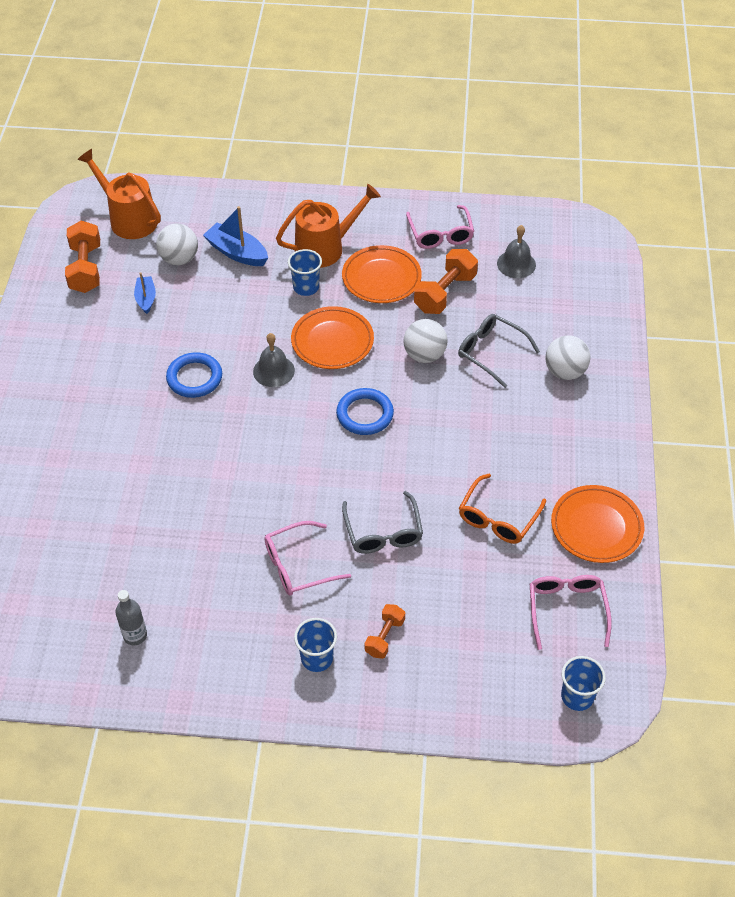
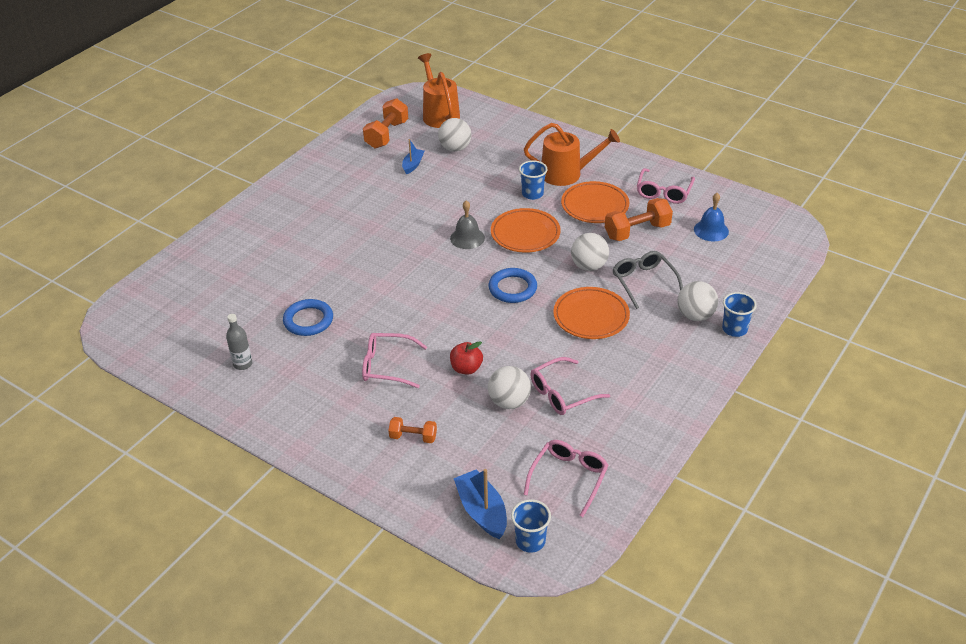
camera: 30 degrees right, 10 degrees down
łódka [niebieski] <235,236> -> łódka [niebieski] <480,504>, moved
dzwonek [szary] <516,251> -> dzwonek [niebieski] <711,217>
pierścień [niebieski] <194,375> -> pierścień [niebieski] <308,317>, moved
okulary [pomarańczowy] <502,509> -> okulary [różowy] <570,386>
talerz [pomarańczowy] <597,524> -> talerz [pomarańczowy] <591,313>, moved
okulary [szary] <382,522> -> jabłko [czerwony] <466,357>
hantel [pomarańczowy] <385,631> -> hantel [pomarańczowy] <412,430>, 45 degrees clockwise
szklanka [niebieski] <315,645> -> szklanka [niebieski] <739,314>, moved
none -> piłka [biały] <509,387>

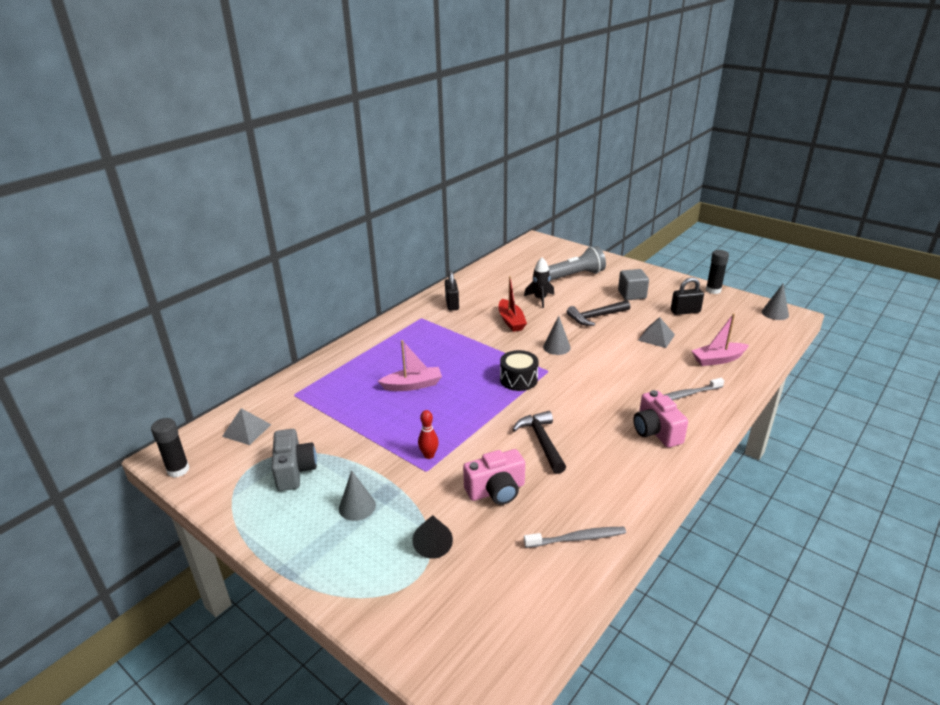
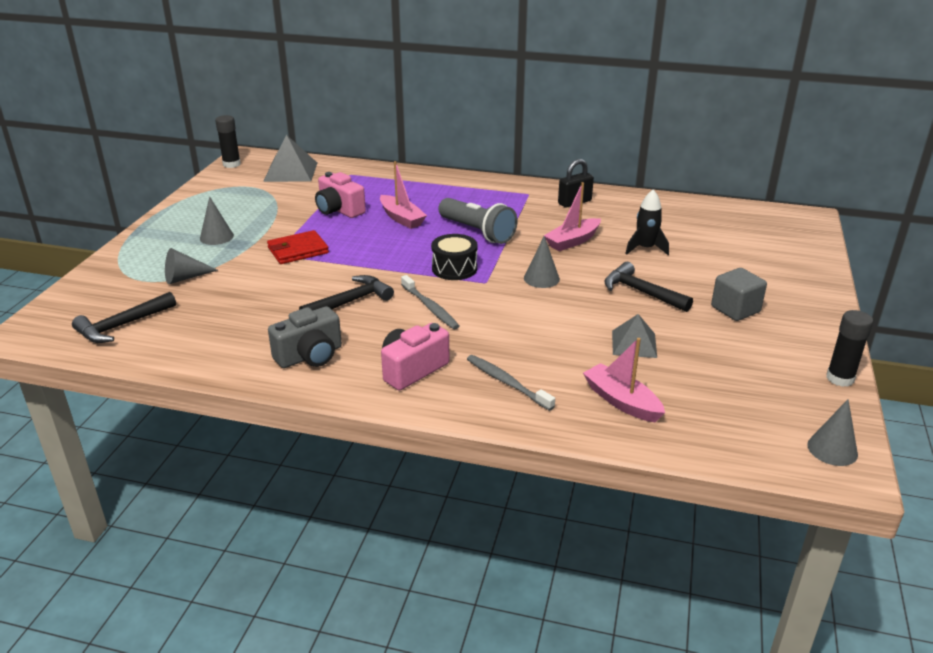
camera: 65 degrees right, 0 degrees up
latarka [szary] <577,263> -> latarka [szary] <478,221>, moved
łódka [czerwony] <512,304> -> łódka [różowy] <572,216>
kłódka [czarny] <687,296> -> none
piramida [szary] <246,426> -> piramida [szary] <290,158>, x1.54
kręgiel [czerwony] <428,434> -> portfel [czerwony] <298,247>
aparat fotograficzny [szary] <294,460> -> aparat fotograficzny [szary] <305,337>, moved
aparat fotograficzny [różowy] <494,477> -> aparat fotograficzny [różowy] <340,195>, moved
stożek [czarny] <432,537> -> stożek [szary] <191,266>
szczoteczka do zębów [szary] <575,537> -> szczoteczka do zębów [szary] <430,302>, moved
none -> młotek [czarny] <124,317>

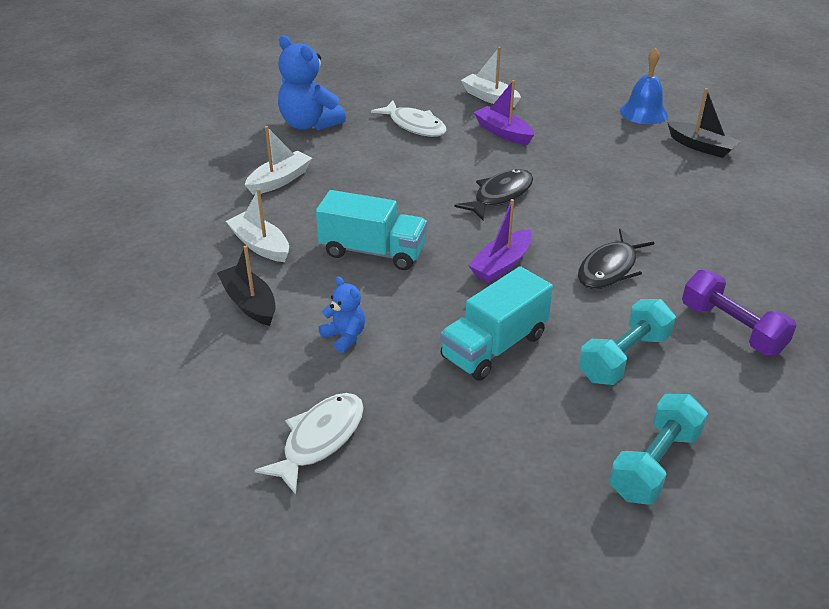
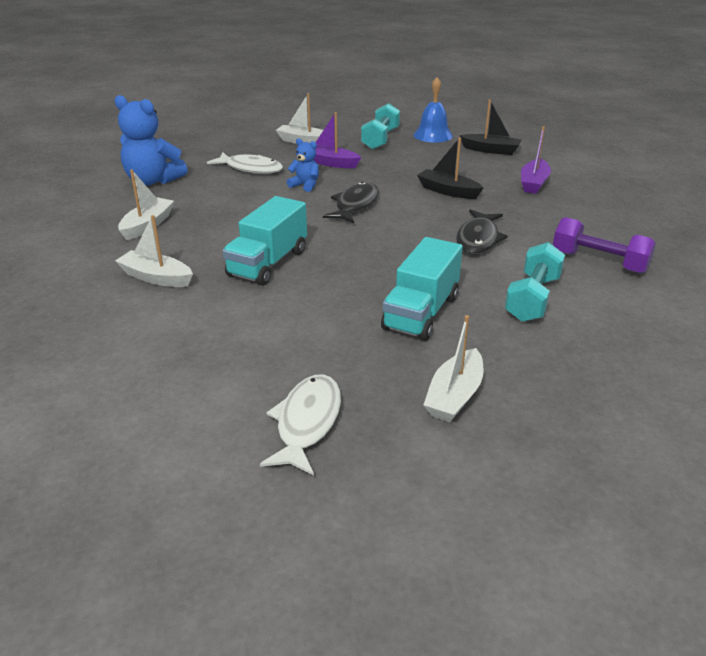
camera: 20 degrees left, 5 degrees down
ciężarówka [turkusowy] <371,230> -> ciężarówka [turkusowy] <264,240>, 120 degrees clockwise
łódka [fioletowy] <500,241> -> łódka [fioletowy] <536,160>, moved
łódka [czarny] <246,286> -> łódka [czarny] <450,168>, moved
miś [niebieski] <342,315> -> miś [niebieski] <303,165>, moved
hantel [turkusowy] <658,449> -> hantel [turkusowy] <380,126>, moved
none -> łódka [biały] <453,368>

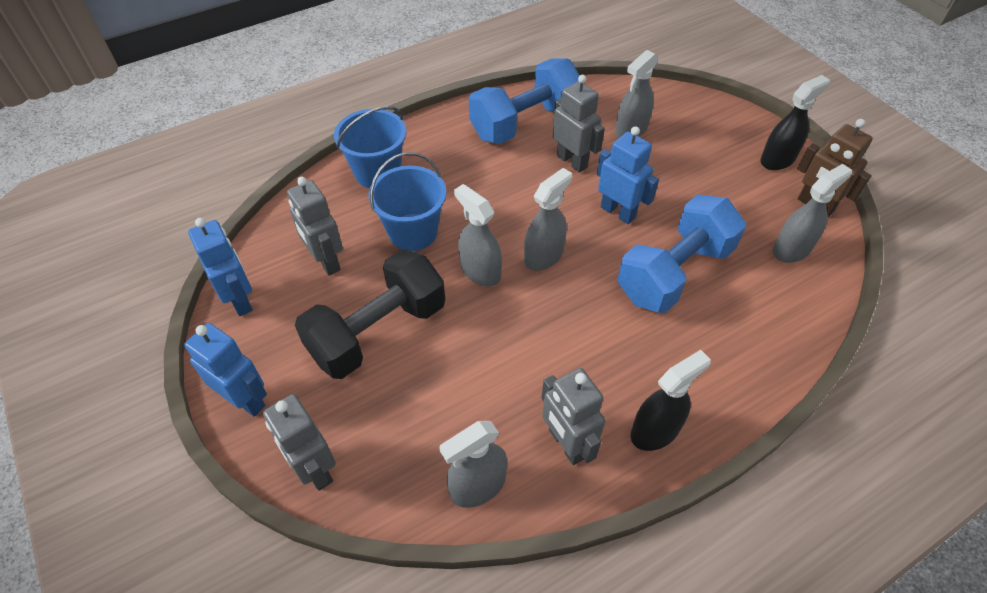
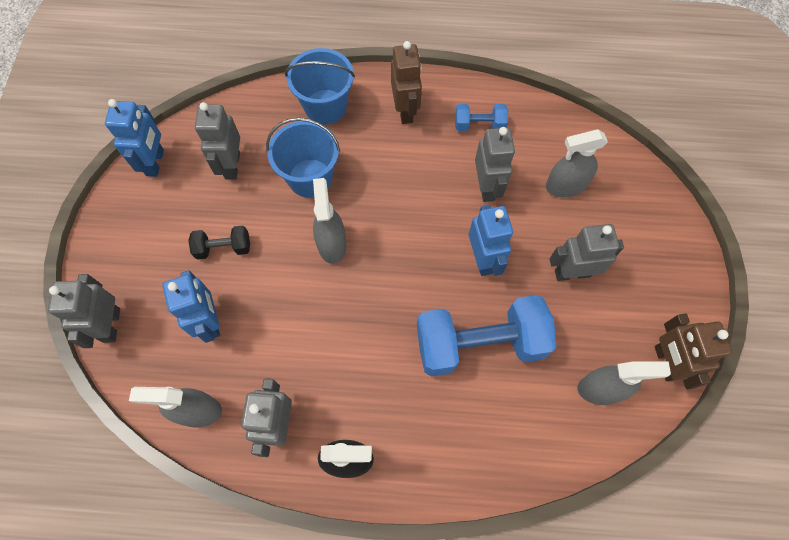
camera: 35 degrees right, 15 degrees up
hantel [niebieski] <524,101> -> hantel [niebieski] <481,117>, x0.47
spryskiwacz [czarny] <795,122> -> none
spryskiwacz [szary] <548,219> -> none
hantel [czarny] <370,314> -> hantel [czarny] <219,242>, x0.47
robot [niebieski] <225,370> -> robot [niebieski] <191,306>, moved
none -> robot [brązowy] <406,82>
none -> robot [szary] <587,252>

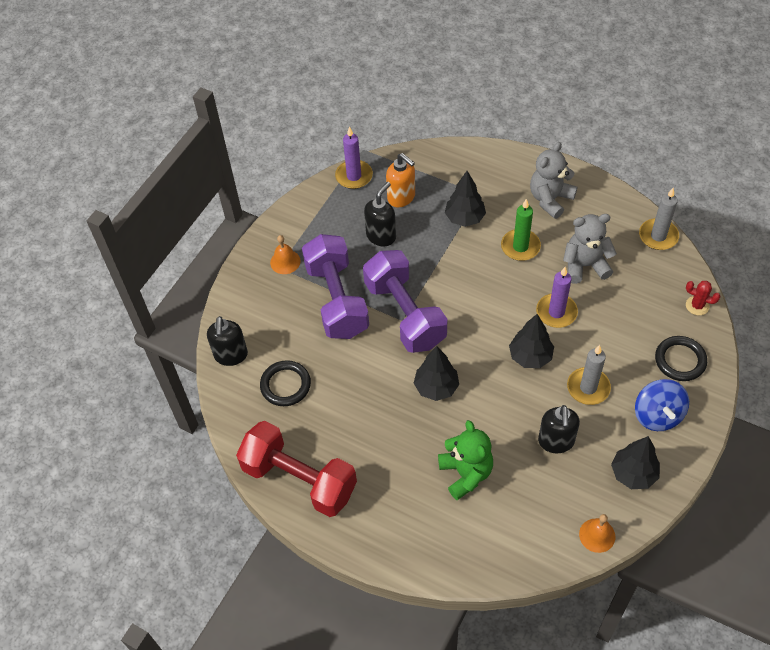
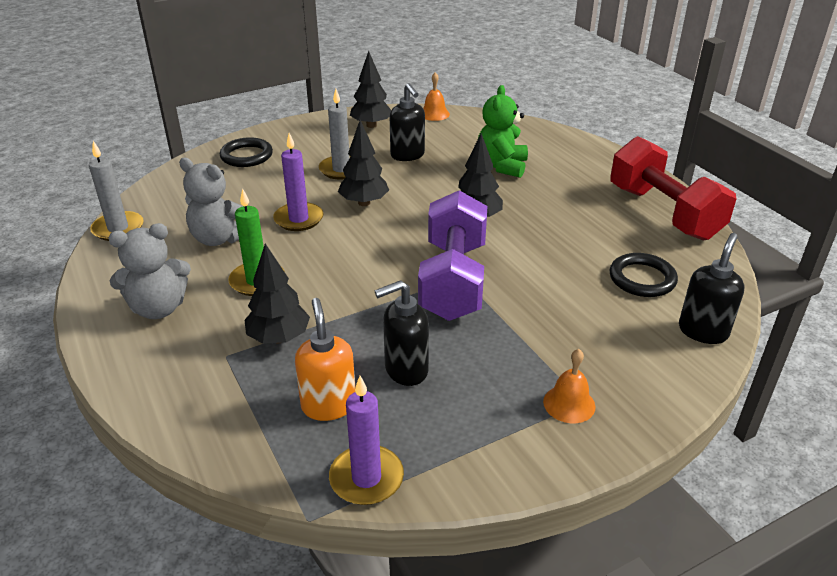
camera: 150 degrees left, 20 degrees down
hantel [fioletowy] <335,286> -> none
kaktus [czerwony] <703,298> -> none
bączek [niebieski] <662,405> -> none
dozownik mydła [czarny] <559,429> -> dozownik mydła [czarny] <407,122>, 120 degrees clockwise

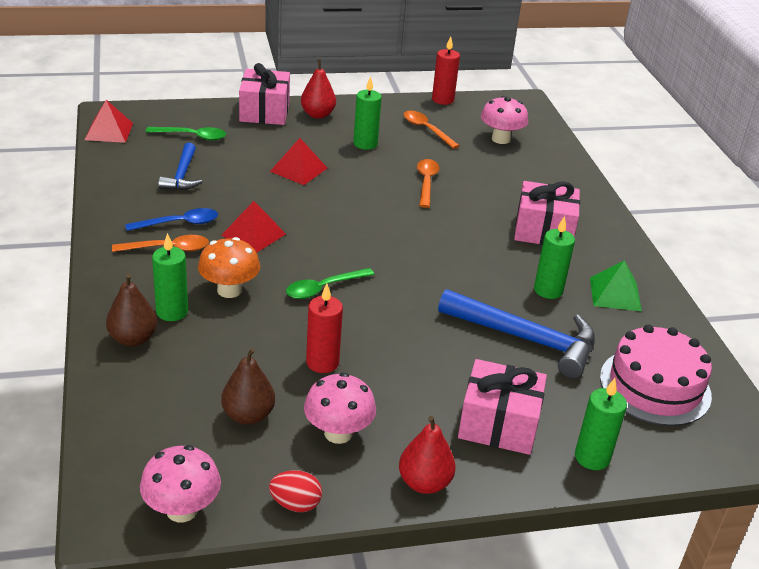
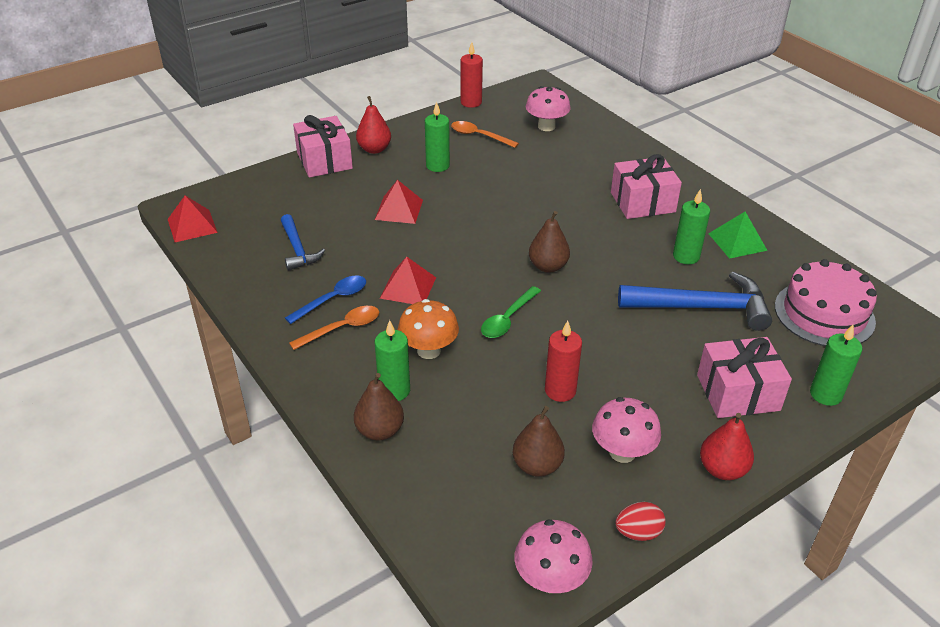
camera: 20 degrees left, 5 degrees up
łyżka [zielony] <186,134> -> none
łyżka [pomarańczowy] <428,183> -> none
none -> gruszka [brązowy] <549,242>

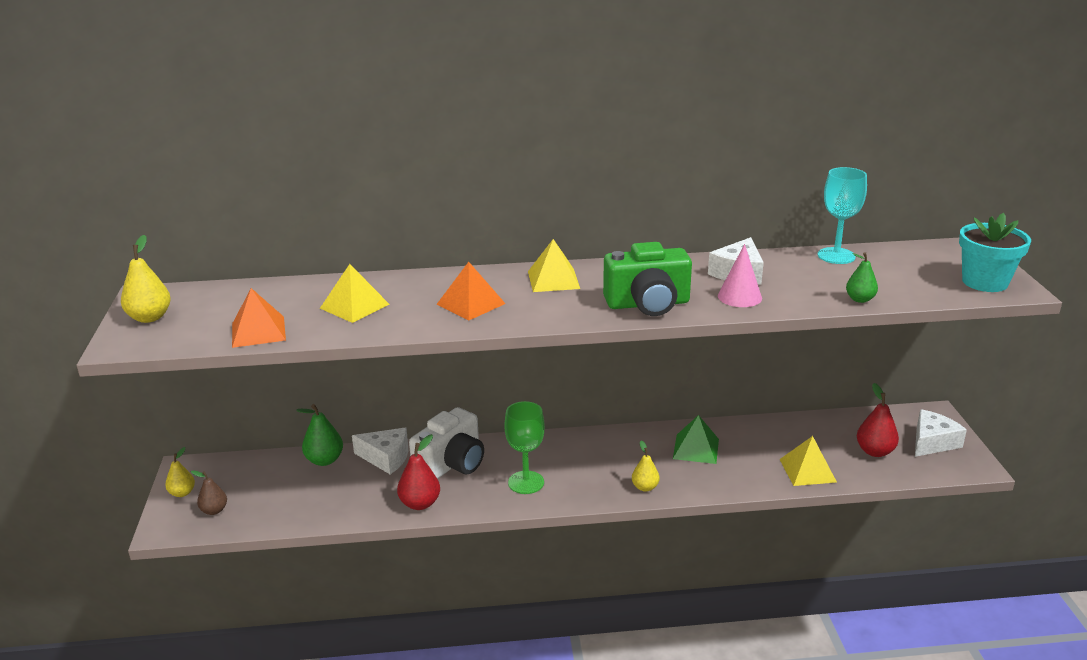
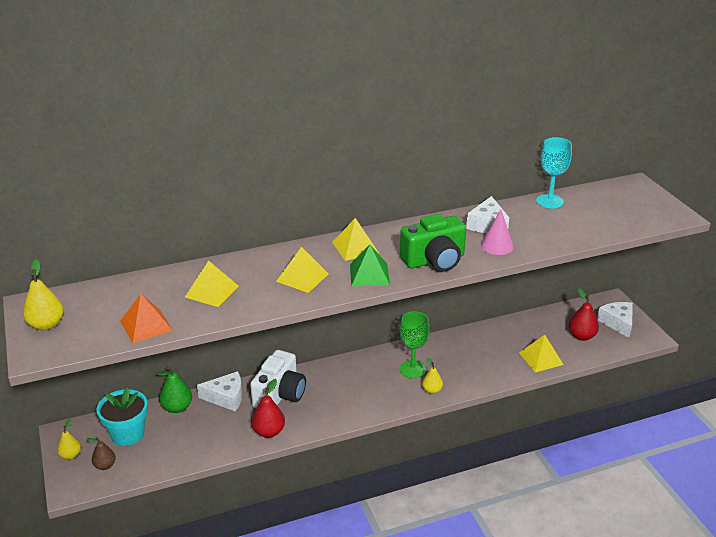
camera: 15 degrees left, 5 degrees up
doniczka [turkusowy] <995,252> -> doniczka [turkusowy] <122,416>, moved
gruszka [zielony] <862,277> -> none
piramida [pomarańczowy] <471,291> -> piramida [żółty] <302,270>
kielich [zielony] <524,447> -> kielich [zielony] <414,344>, moved
ser [biały] <941,433> -> ser [biały] <615,320>, 45 degrees counterclockwise
piramida [zielony] <696,439> -> piramida [zielony] <370,265>, moved

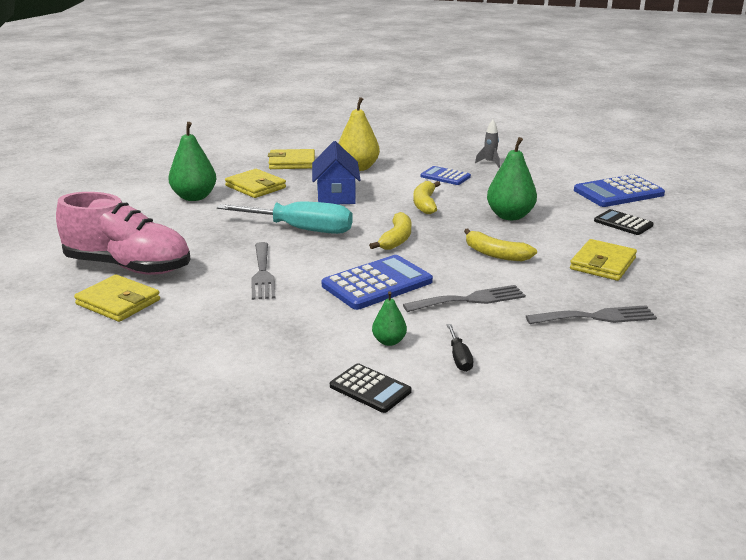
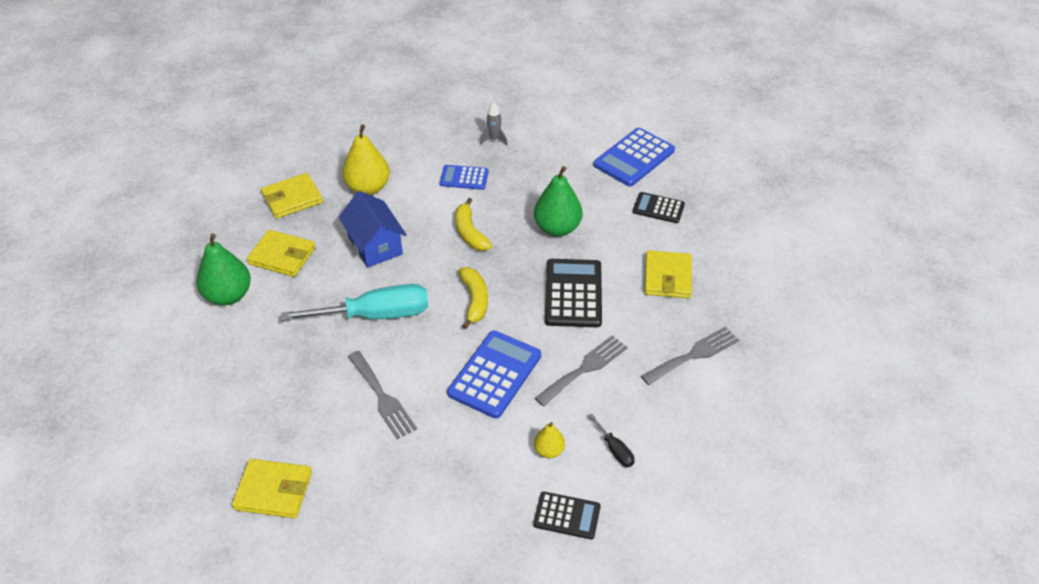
camera: 25 degrees left, 20 degrees up
but [różowy] <123,233> -> none
banan [żółty] <500,245> -> kalkulator [czarny] <573,293>
gruszka [zielony] <389,318> -> gruszka [żółty] <549,440>

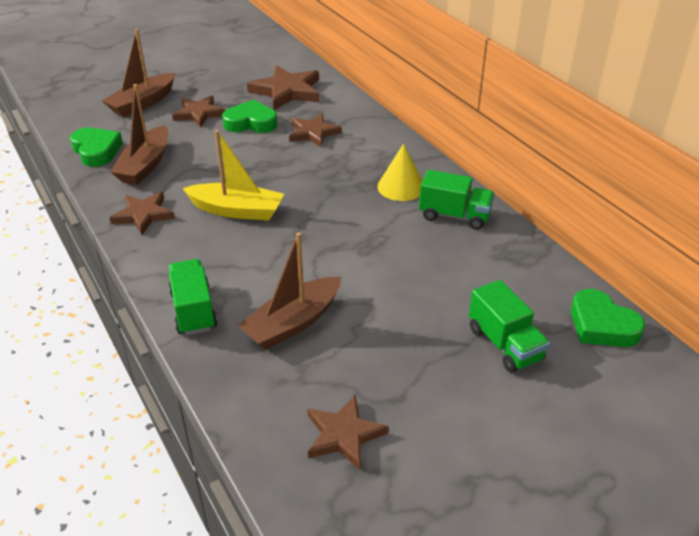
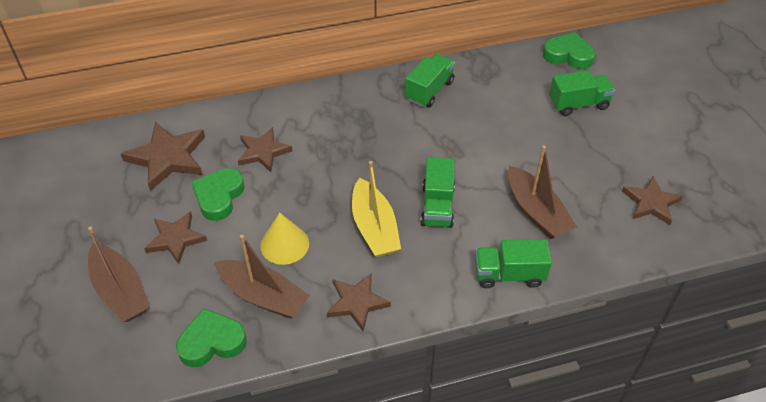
camera: 75 degrees left, 10 degrees up
łódka [żółty] <233,175> -> łódka [żółty] <376,209>, 135 degrees clockwise
stożek [żółty] <399,172> -> stożek [żółty] <284,239>, moved
serce [zielony] <608,318> -> serce [zielony] <569,50>, 135 degrees counterclockwise
none -> ciężarówka [zielony] <438,192>

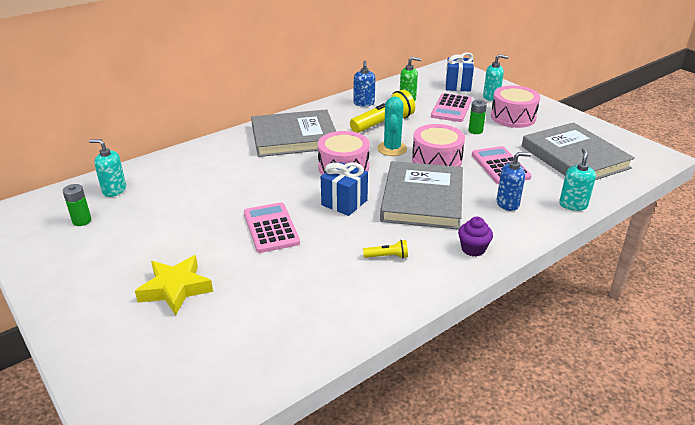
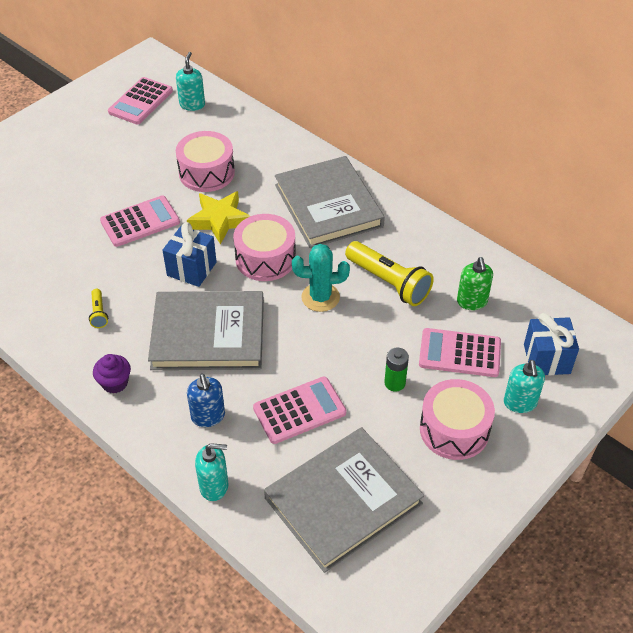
camera: 80 degrees right, 15 degrees up
dozownik mydła [niebieski] <364,84> -> none
bęben [różowy] <438,145> -> bęben [różowy] <205,161>, moved
bateria [zielony] <77,205> -> kalkulator [różowy] <140,100>
gwiazda [żółty] <174,285> -> gwiazda [żółty] <218,218>, moved

